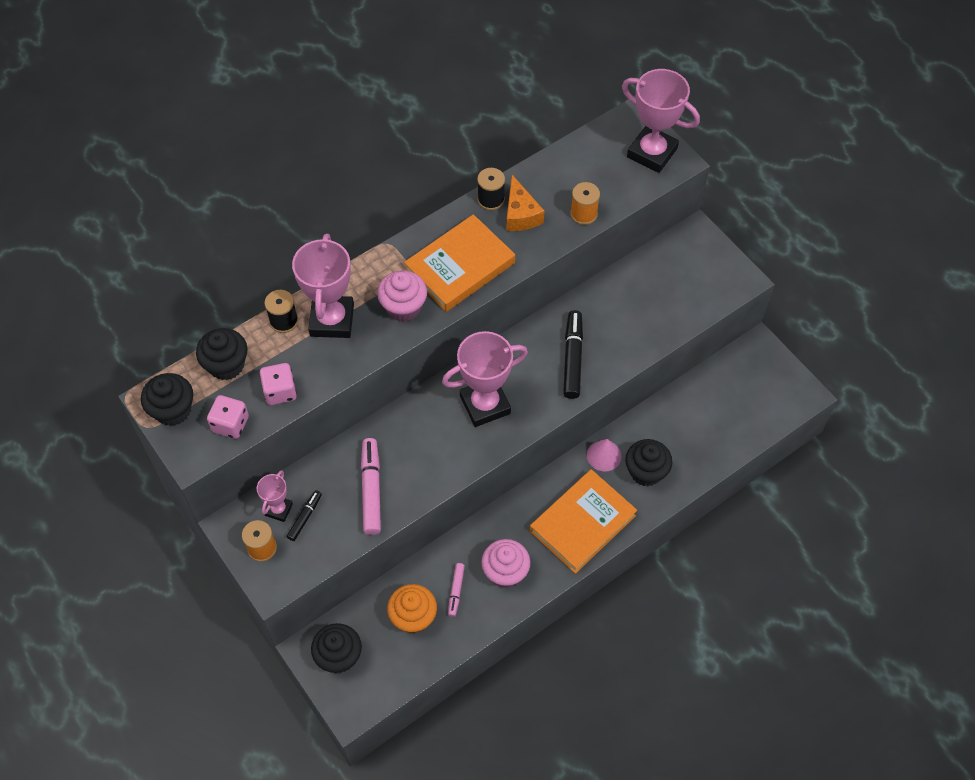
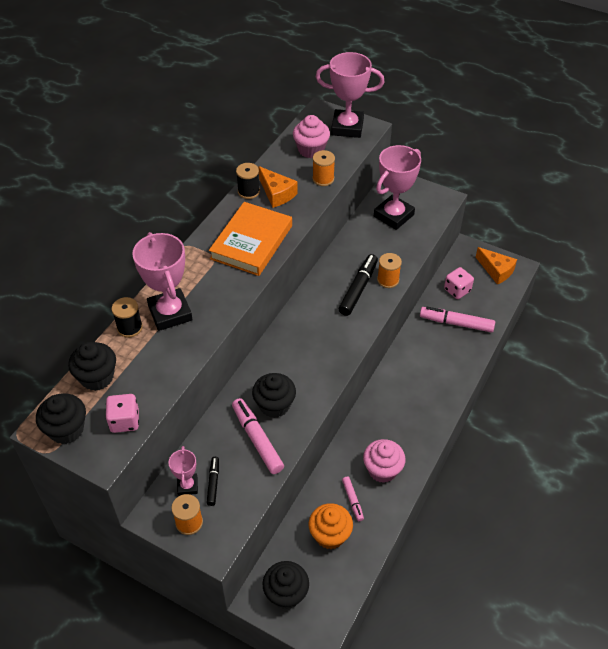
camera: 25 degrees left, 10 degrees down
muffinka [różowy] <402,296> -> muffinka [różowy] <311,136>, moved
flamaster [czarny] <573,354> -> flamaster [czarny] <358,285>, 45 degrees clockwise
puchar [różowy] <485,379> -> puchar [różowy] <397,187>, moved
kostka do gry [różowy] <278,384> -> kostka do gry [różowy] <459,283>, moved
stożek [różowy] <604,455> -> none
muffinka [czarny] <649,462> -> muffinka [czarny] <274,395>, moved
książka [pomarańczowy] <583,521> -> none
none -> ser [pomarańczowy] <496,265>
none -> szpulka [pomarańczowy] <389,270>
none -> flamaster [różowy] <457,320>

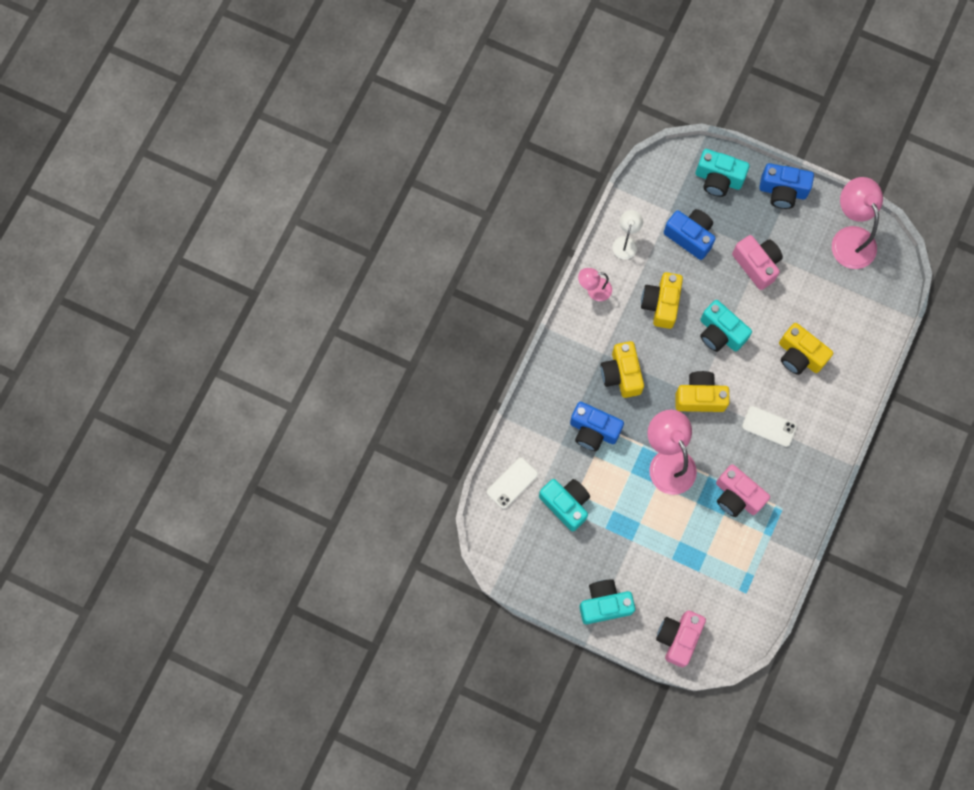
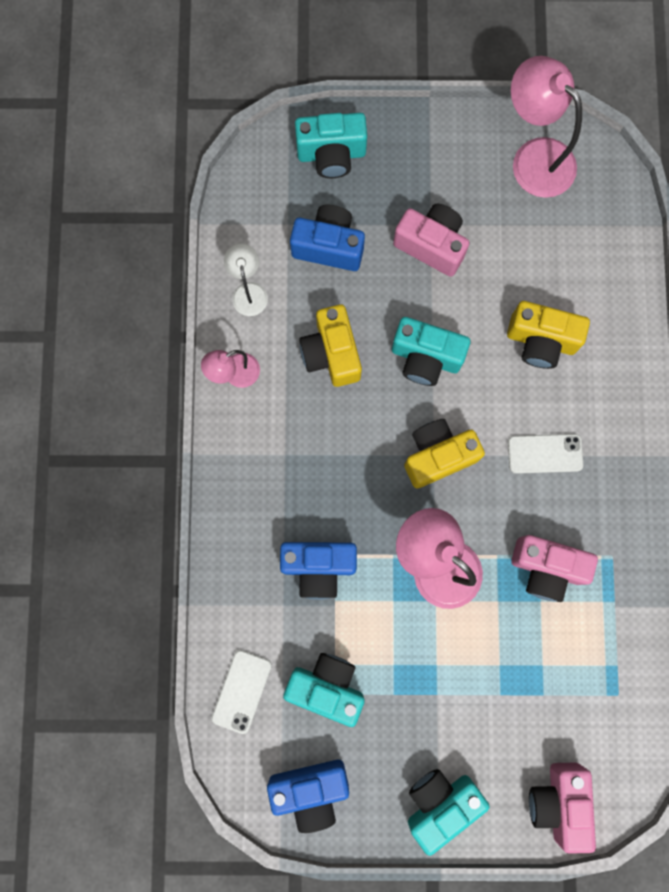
camera: 25 degrees left, 5 degrees up
aparat fotograficzny [niebieski] <786,186> -> aparat fotograficzny [niebieski] <308,796>, moved
aparat fotograficzny [żółty] <622,369> -> none

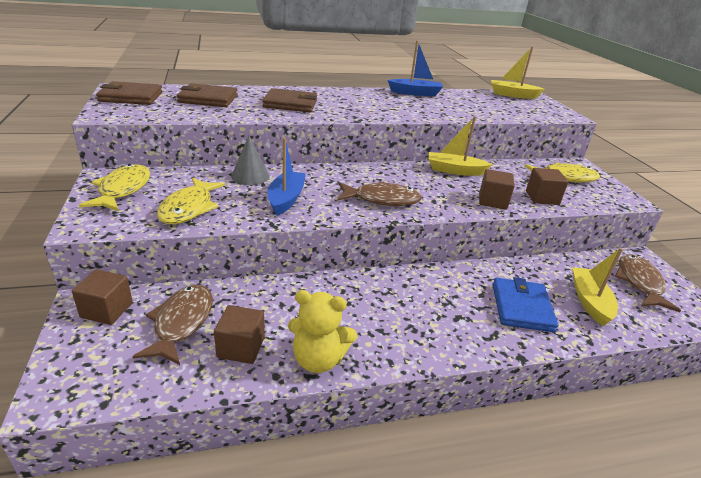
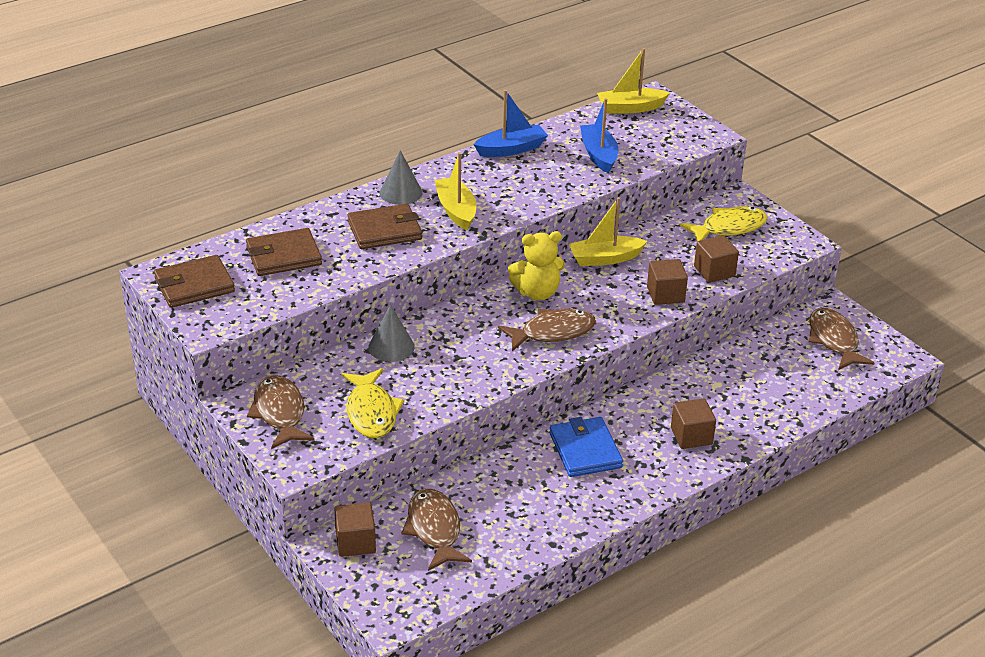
camera: 20 degrees left, 5 degrees up
łódka [niebieski] <286,177> -> łódka [niebieski] <599,135>, moved
ryba [żółty] <114,187> -> ryba [brązowy] <280,412>
łódka [żółty] <597,287> -> łódka [żółty] <455,191>, moved
portfel [niebieski] <525,304> -> portfel [niebieski] <586,447>, moved
miś [żółty] <322,331> -> miś [żółty] <536,265>, moved
sześcian [brązowy] <239,334> -> sześcian [brązowy] <693,424>, moved
none -> stożek [szary] <401,177>

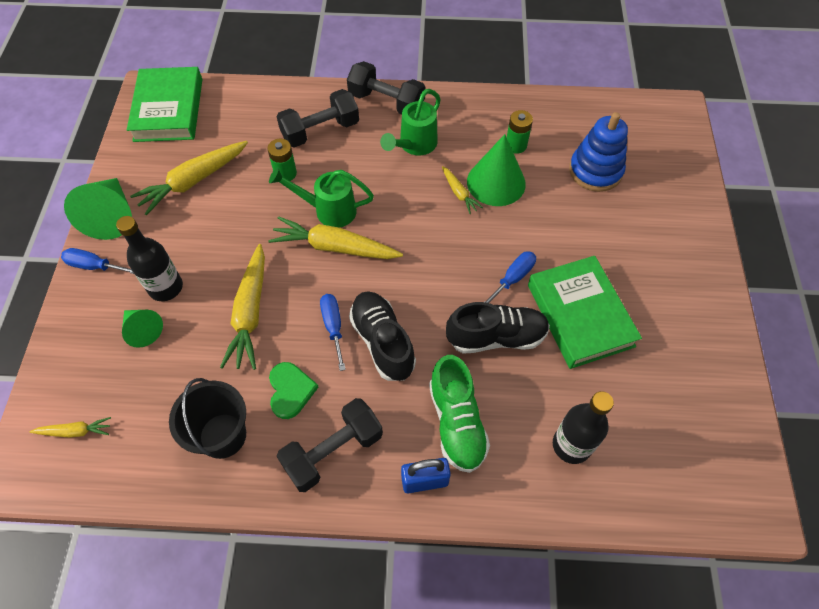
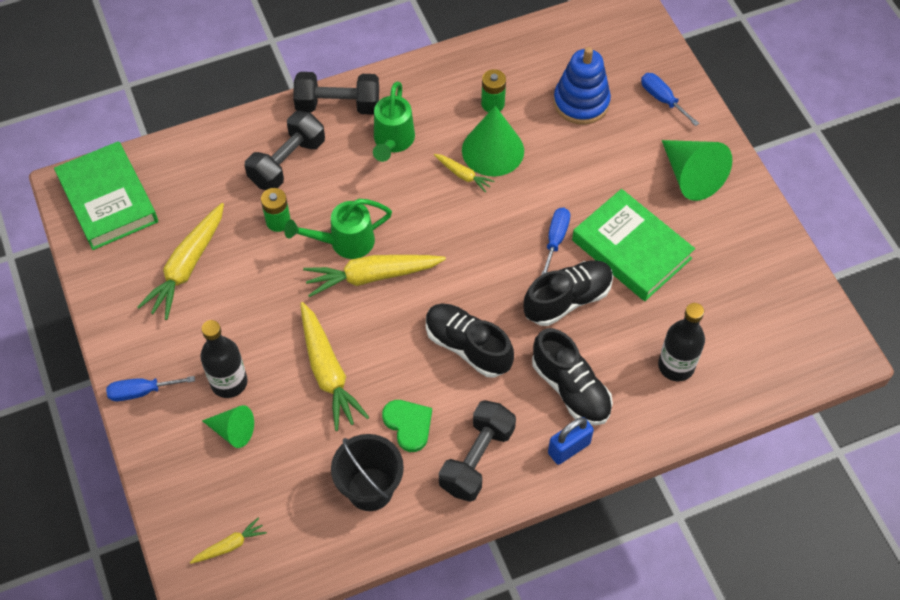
camera: 25 degrees left, 0 degrees up
stożek [zielony] <98,209> -> stożek [zielony] <697,170>, moved
śrubokręt [niebieski] <333,332> -> śrubokręt [niebieski] <670,99>, moved
but [zielony] <459,414> -> but [czarny] <572,376>

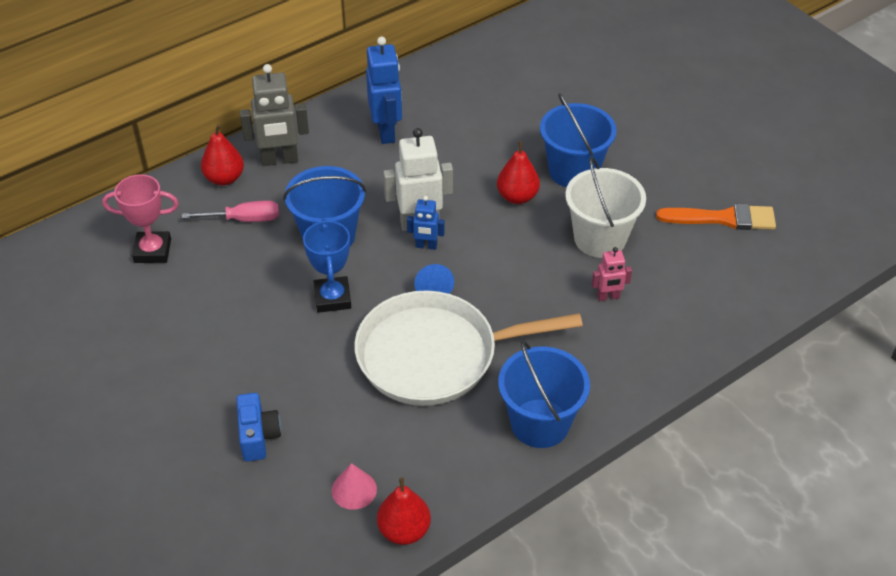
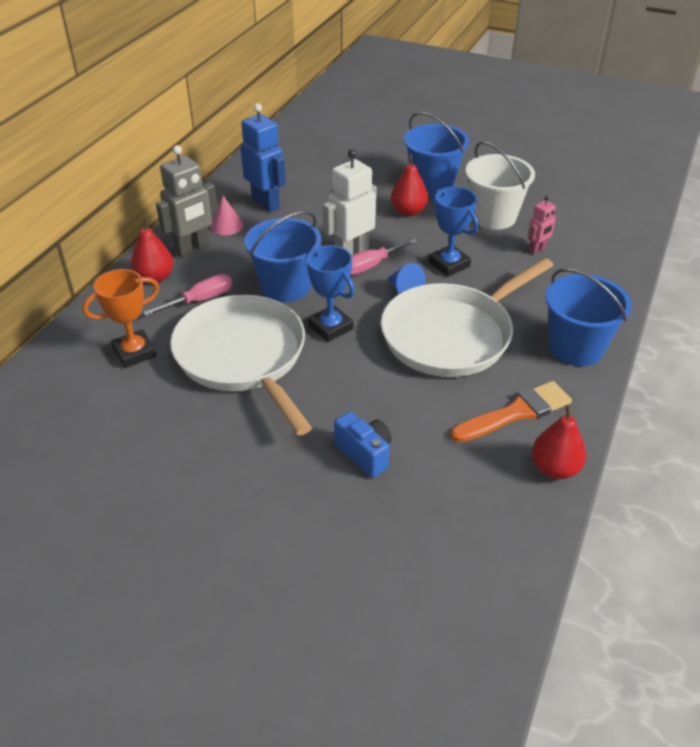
camera: 30 degrees left, 5 degrees down
puchar [różowy] <140,218> -> puchar [pomarańczowy] <121,318>
robot [niebieski] <426,223> -> śrubokręt [różowy] <384,256>
pędzel [pomarańczowy] <716,217> -> pędzel [pomarańczowy] <511,411>, moved
stożek [różowy] <354,486> -> stożek [różowy] <226,215>, moved
none -> puchar [niebieski] <454,232>
none -> patelnia [biały] <241,365>

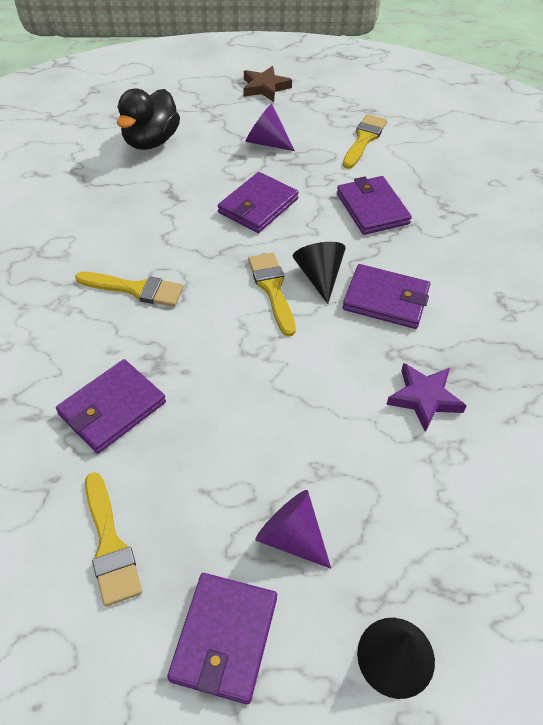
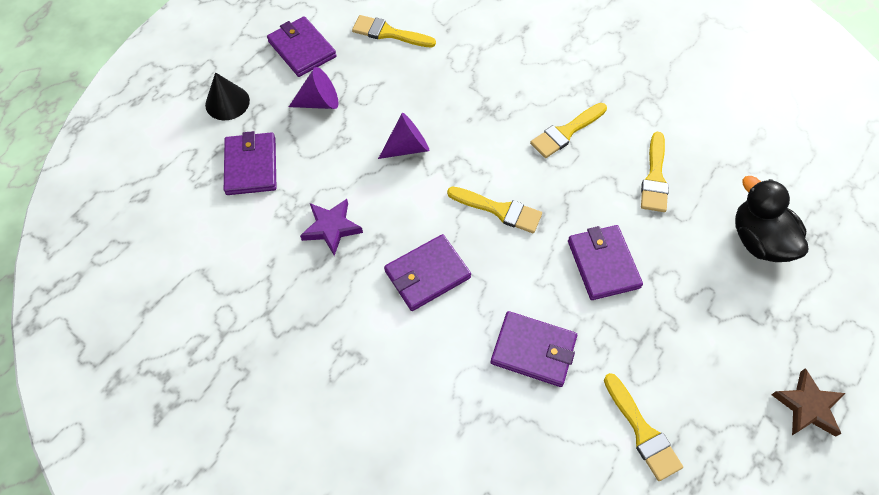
camera: 130 degrees right, 10 degrees up
stożek [fioletowy] <270,127> -> stożek [fioletowy] <403,136>, moved
stożek [czarny] <319,273> -> none
portfel [fioletowy] <111,406> -> portfel [fioletowy] <250,163>, moved
none -> pędzel [żółty] <655,172>

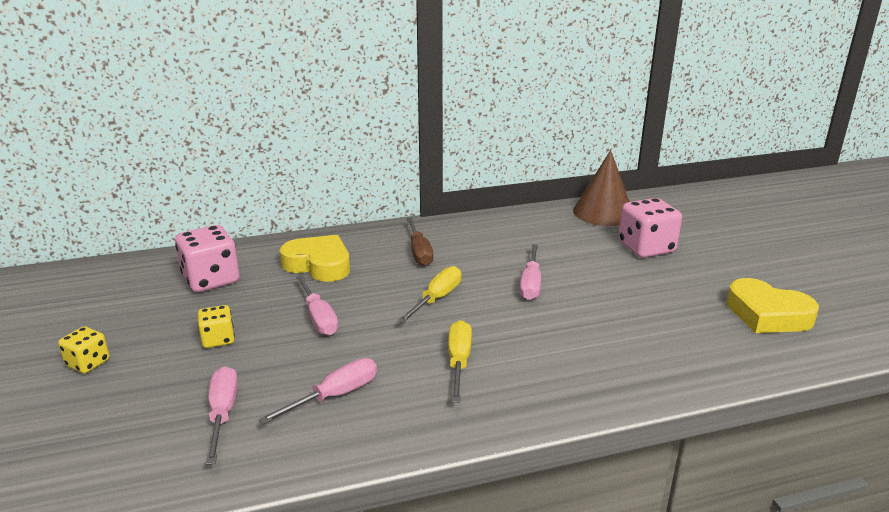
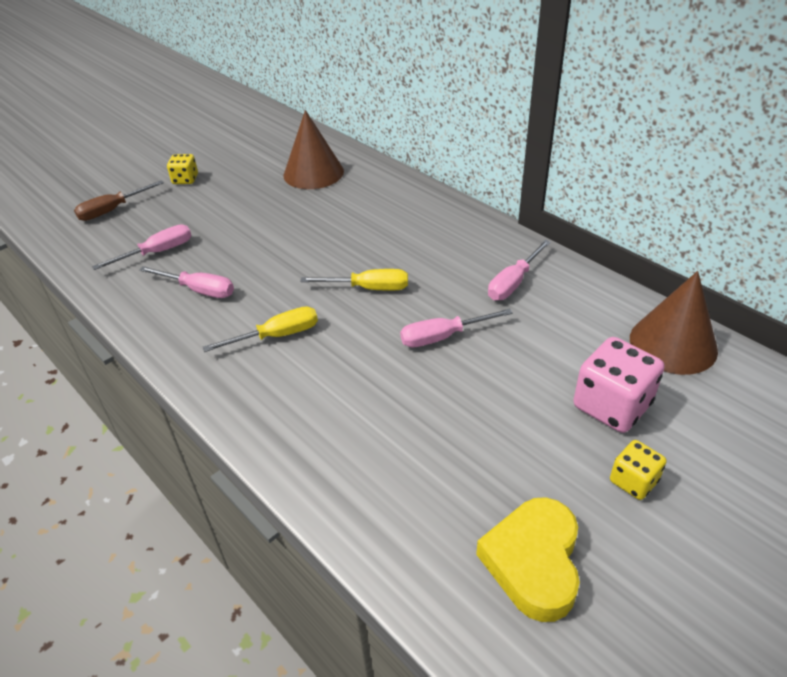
camera: 65 degrees right, 15 degrees up
śrubokręt [brązowy] <420,241> -> śrubokręt [brązowy] <119,200>, moved
kostka do gry [różowy] <207,258> -> stożek [brązowy] <313,149>
serce [żółty] <315,258> -> none
śrubokręt [różowy] <317,305> -> śrubokręt [różowy] <519,270>, moved
kostka do gry [żółty] <216,326> -> kostka do gry [żółty] <638,470>, moved

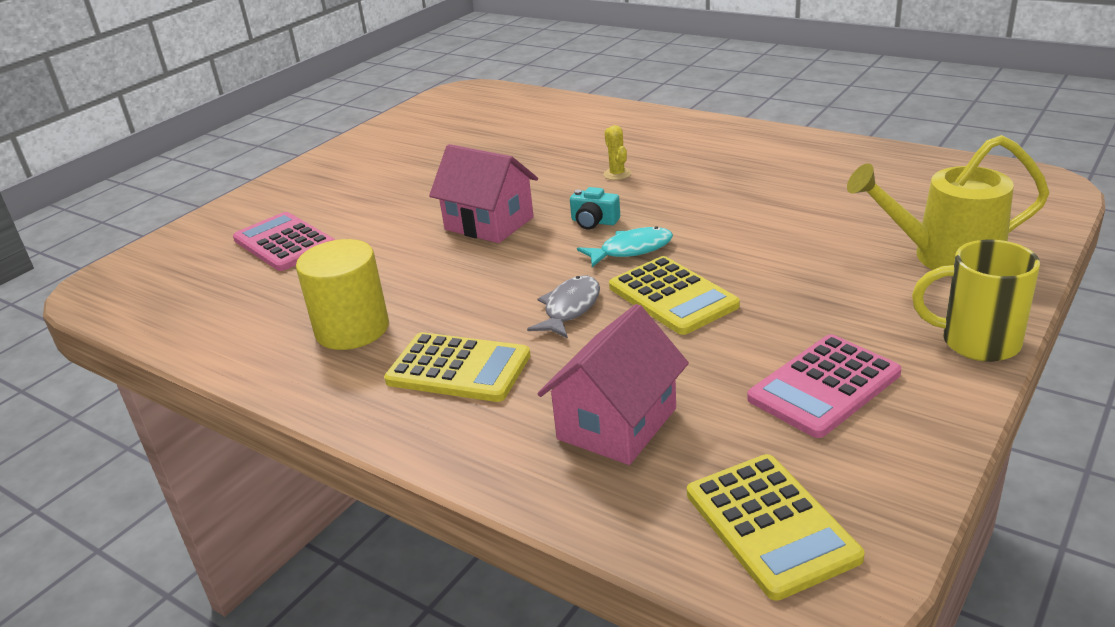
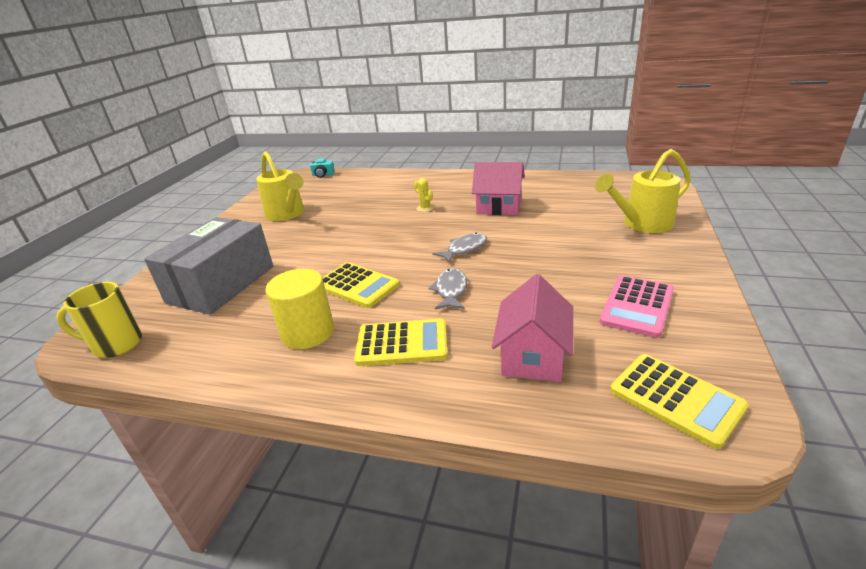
camera: 20 degrees left, 0 degrees up
domek [różowy] <483,193> -> domek [różowy] <498,188>, moved
aparat fotograficzny [turkusowy] <595,208> -> aparat fotograficzny [turkusowy] <322,168>, moved
kalkulator [różowy] <284,241> -> pudełko [szary] <208,266>
ryba [turkusowy] <625,246> -> ryba [szary] <459,248>
kubek [żółty] <976,301> -> kubek [żółty] <99,320>, moved
kalkulator [żółty] <674,295> -> kalkulator [żółty] <361,285>, moved
none -> konewka [żółty] <280,186>

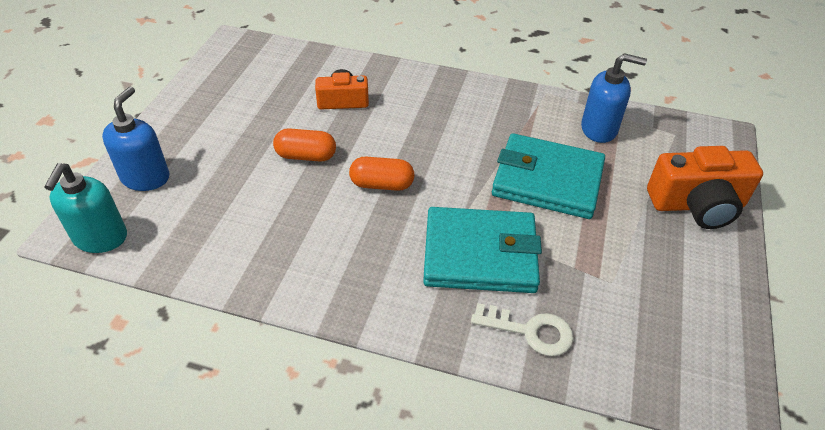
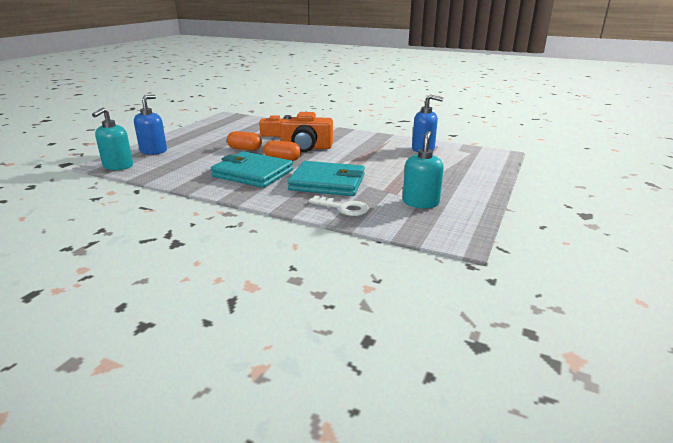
camera: 10 degrees right, 20 degrees down
portfel [turkusowy] <548,176> -> portfel [turkusowy] <252,169>, moved
aparat fotograficzny [pomarańczowy] <705,187> -> aparat fotograficzny [pomarańczowy] <306,132>, moved
none -> dozownik mydła [turkusowy] <423,169>

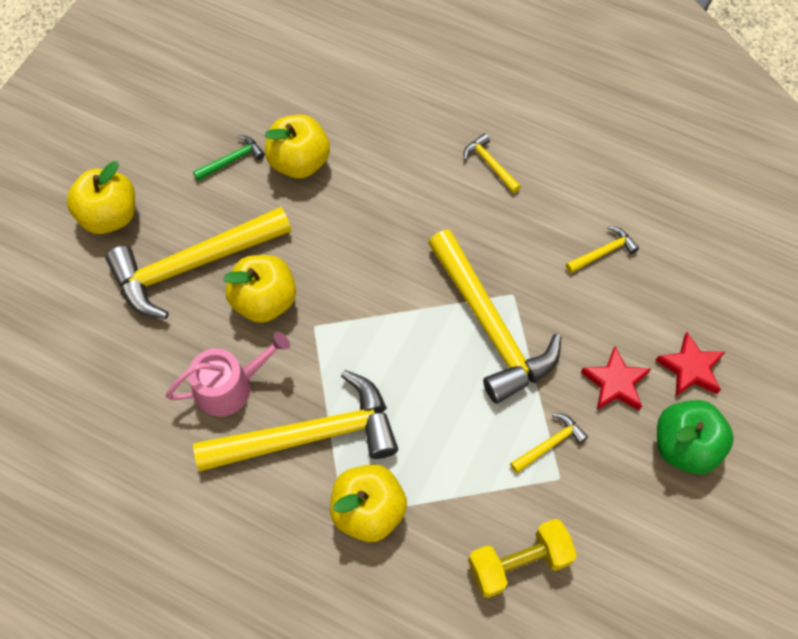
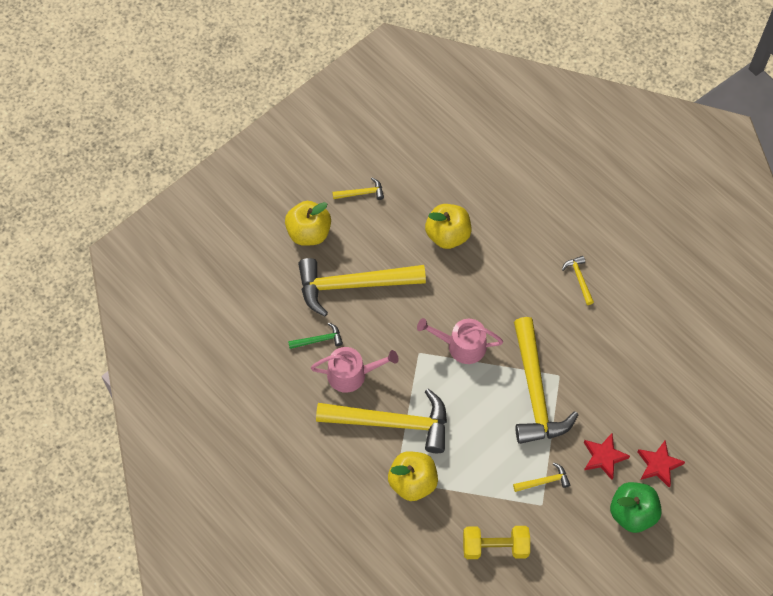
camera: 20 degrees right, 0 degrees up
młotek [zielony] <229,158> -> młotek [zielony] <315,336>, moved
młotek [żółty] <602,249> -> młotek [żółty] <358,189>, moved
jabłko [żółty] <259,289> -> none
none -> konewka [różowy] <460,341>

